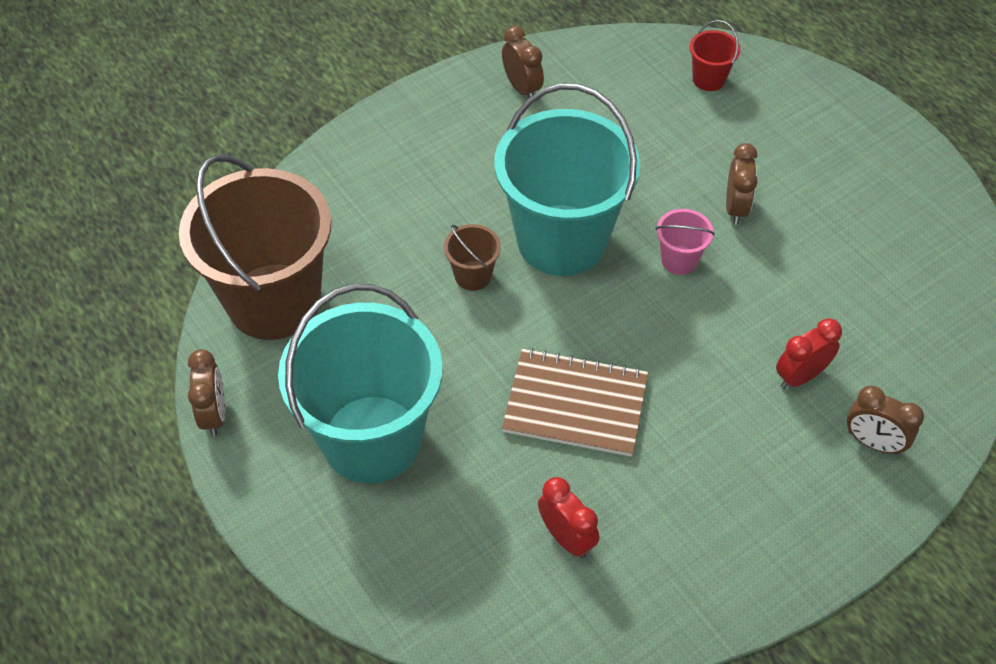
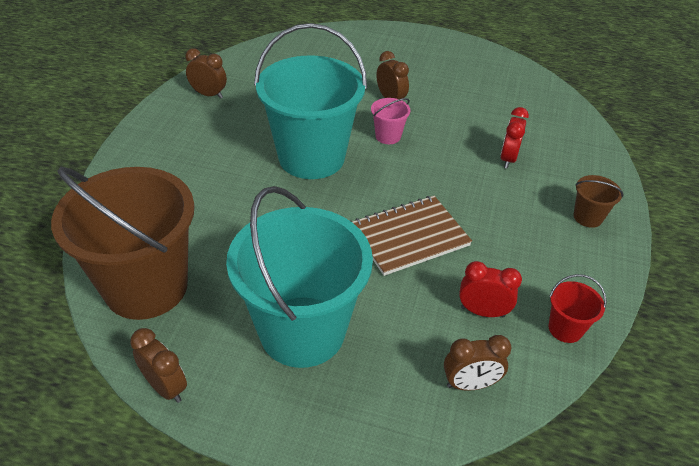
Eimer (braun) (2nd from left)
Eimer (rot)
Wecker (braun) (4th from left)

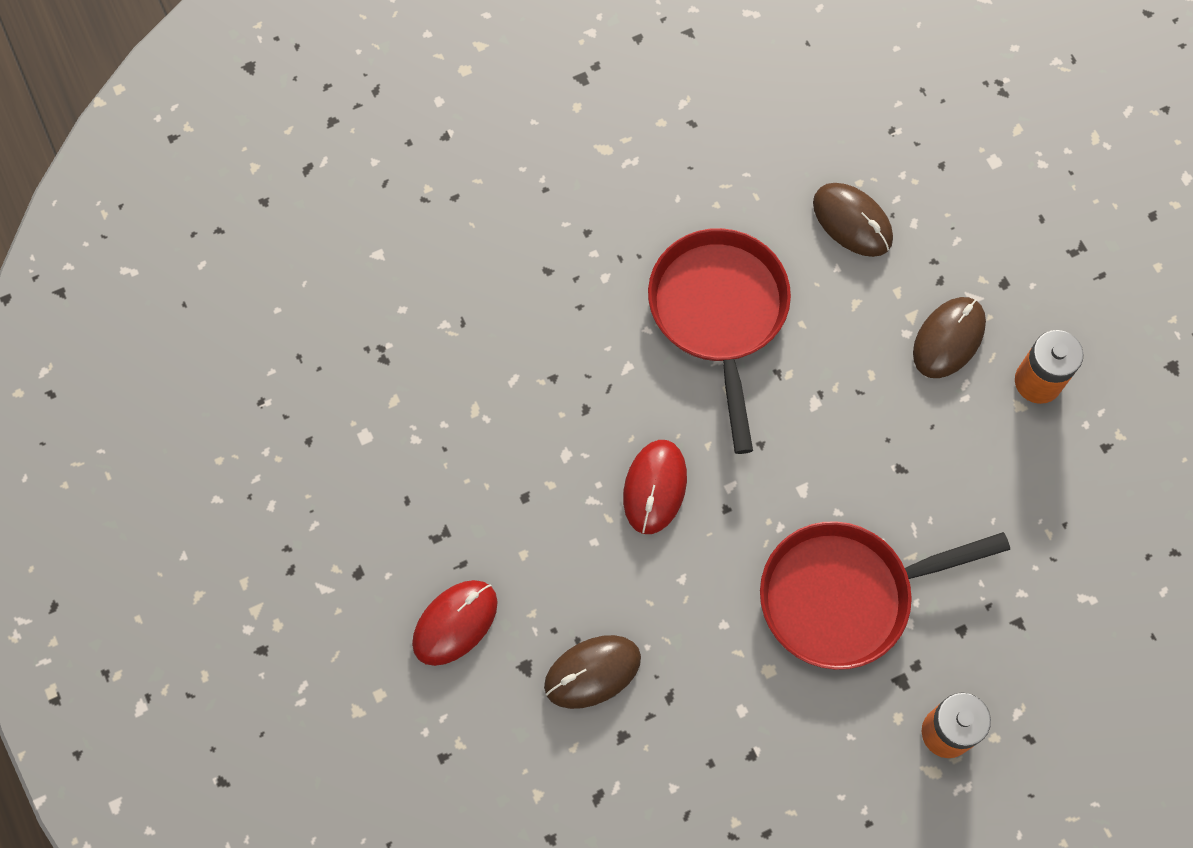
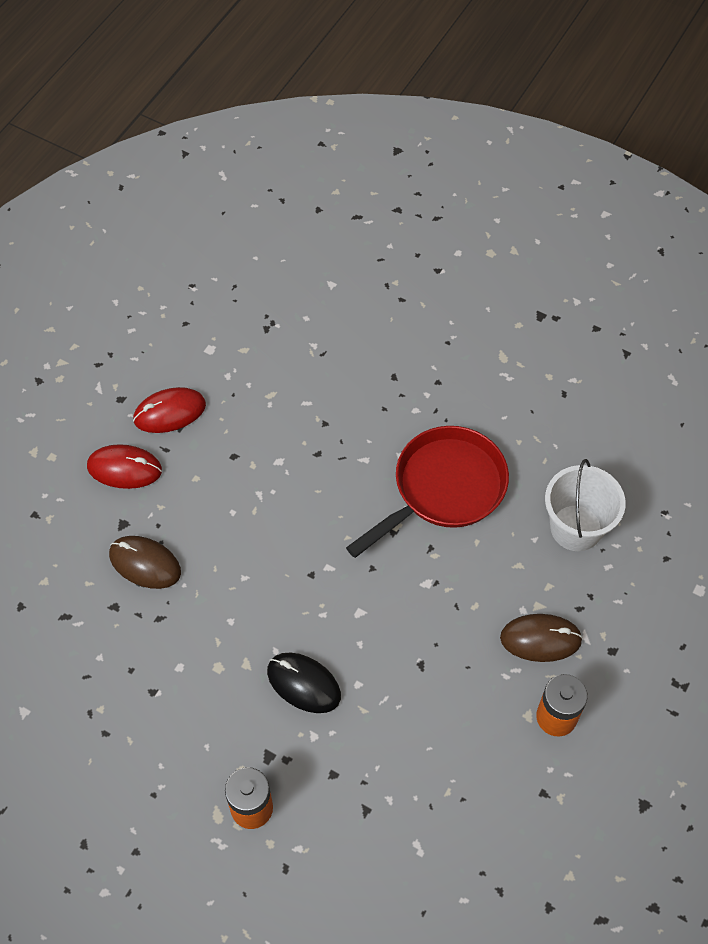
Computermaus (rot) (2nd from left)
Computermaus (schwarz)
Eimer (weiß)

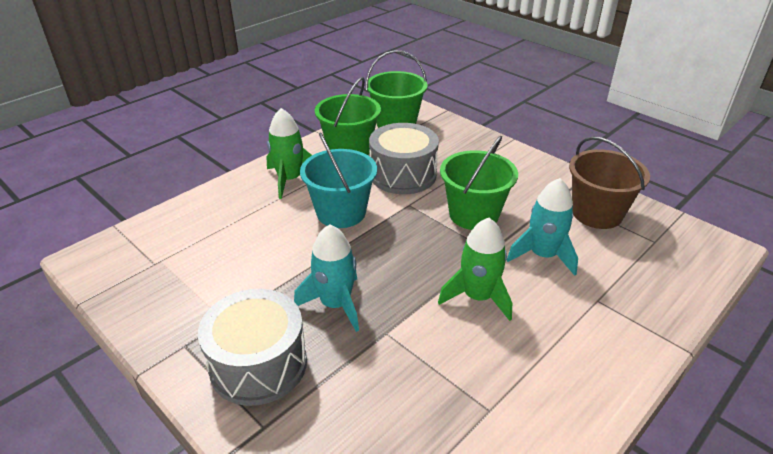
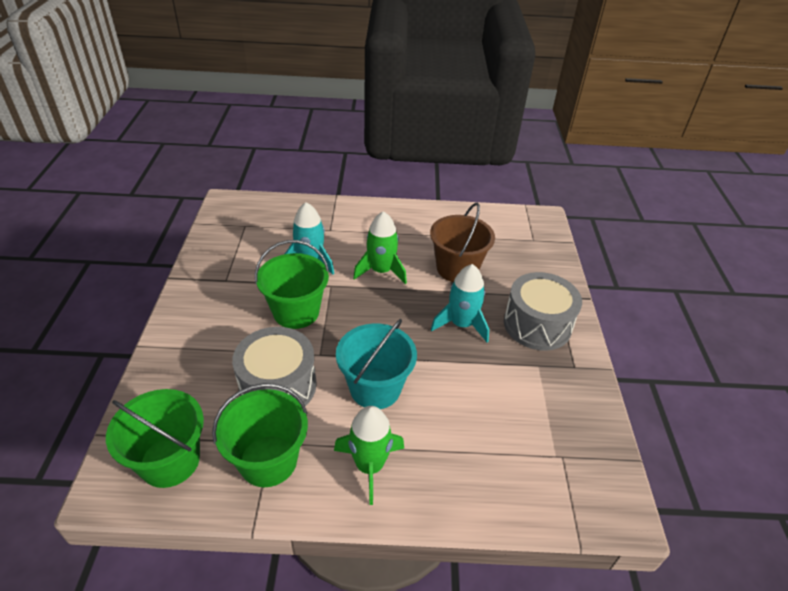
Eimer (braun)

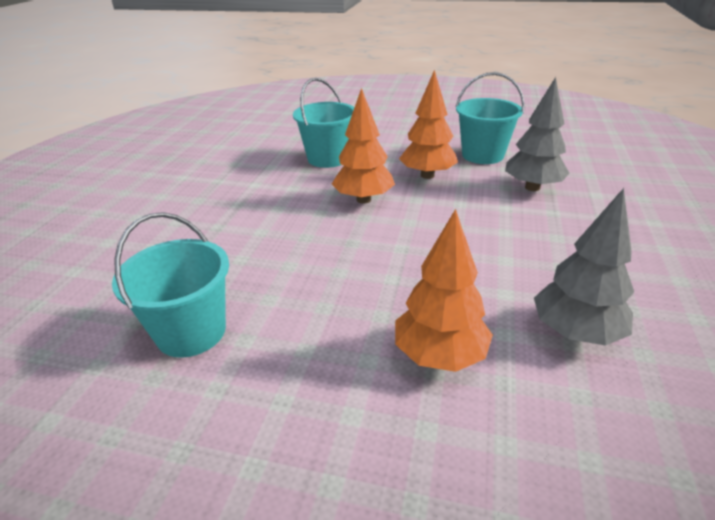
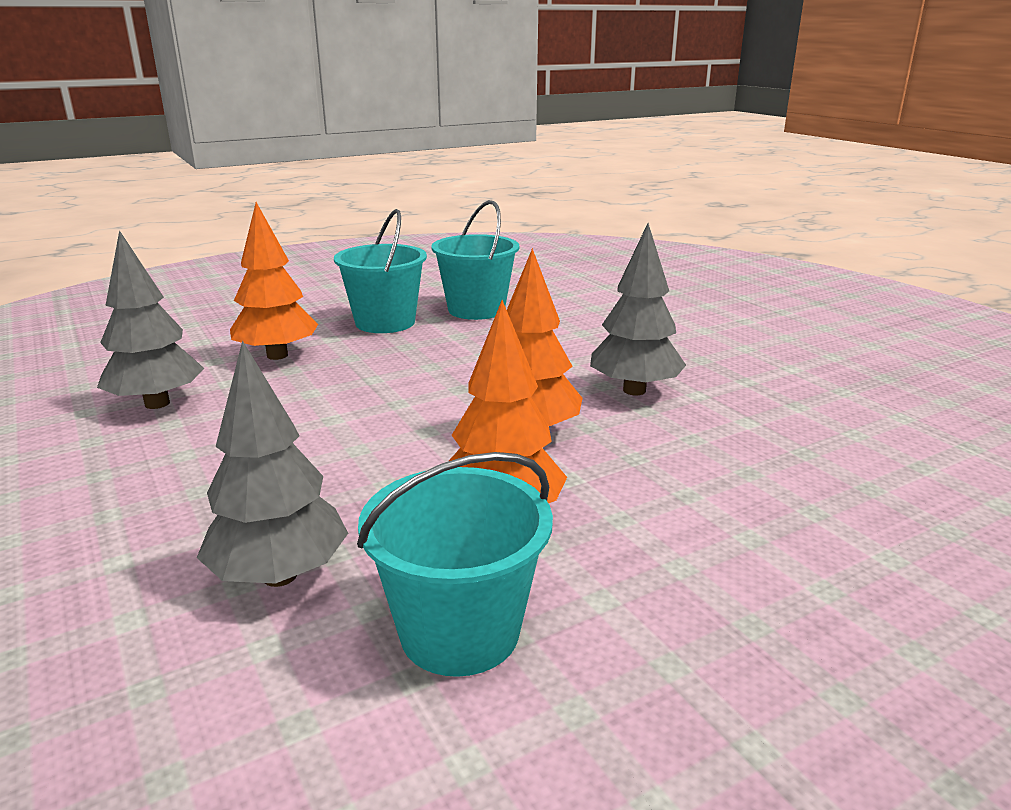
Eimer (türkis) (1st from left)
Baum (grau) (3rd from left)

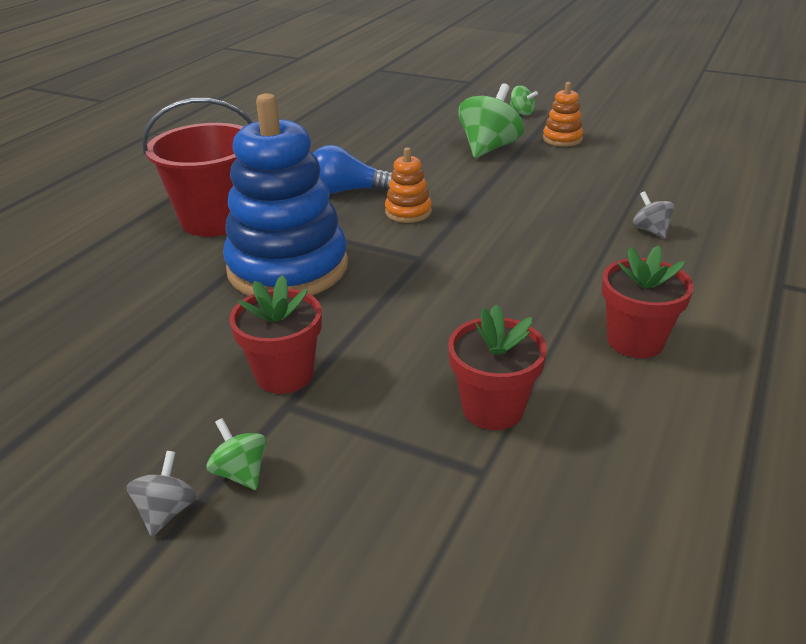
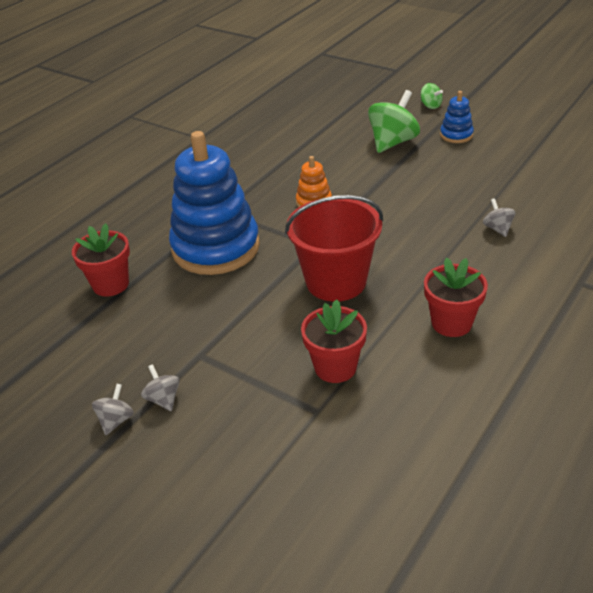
Eimer (rot)
Kreisel (grau) (2nd from left)
Blumentopf (rot) (1st from left)
Glühbirne (blau)
Stapelspielzeug (blau) (2nd from left)

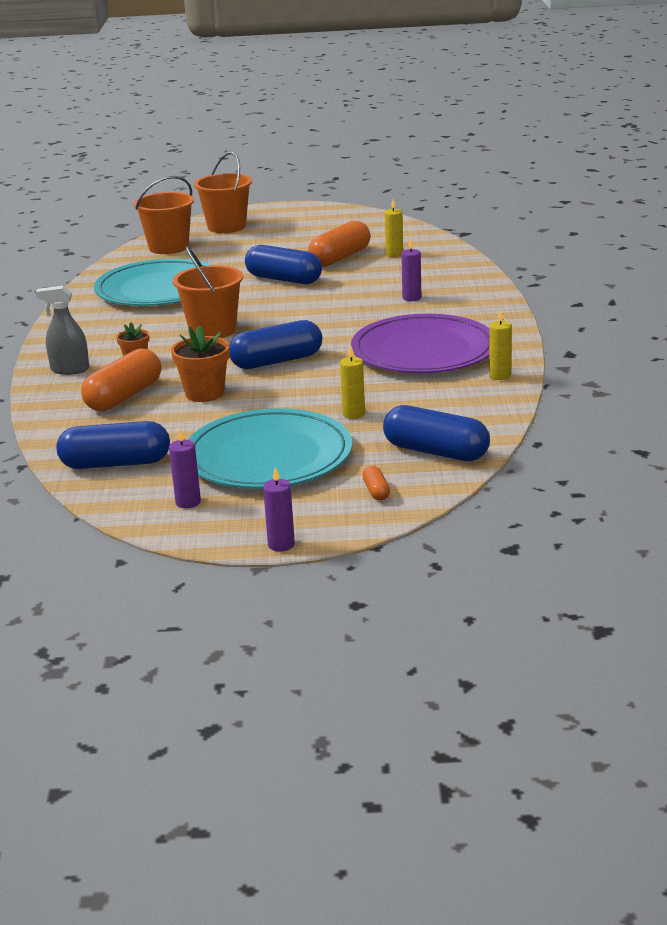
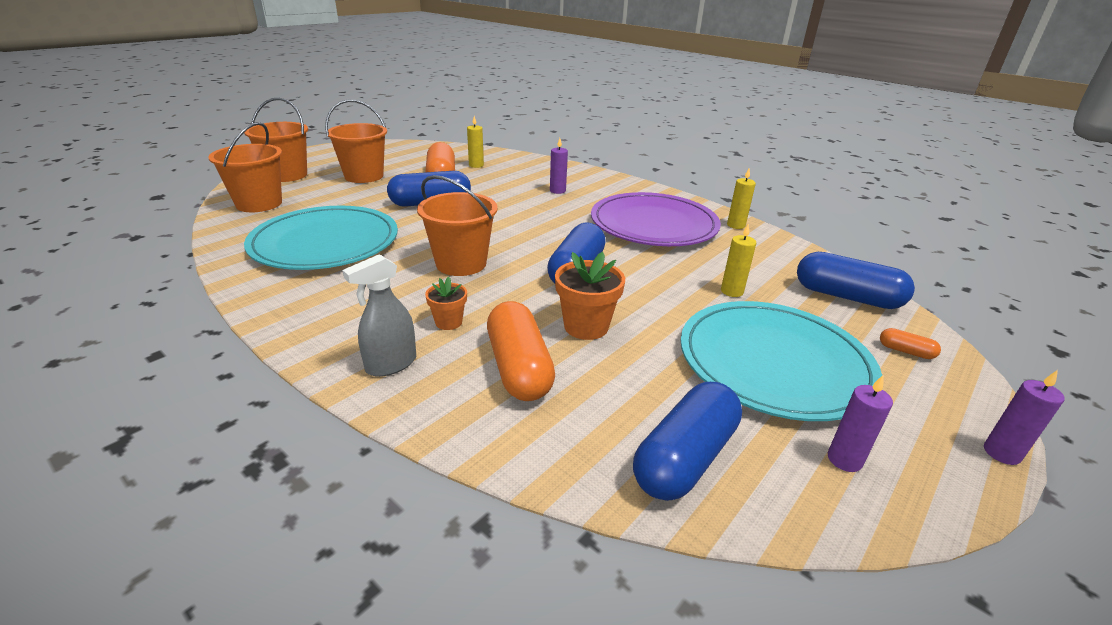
Kapsel (blau) (4th from left)
Eimer (orange) (3rd from left)

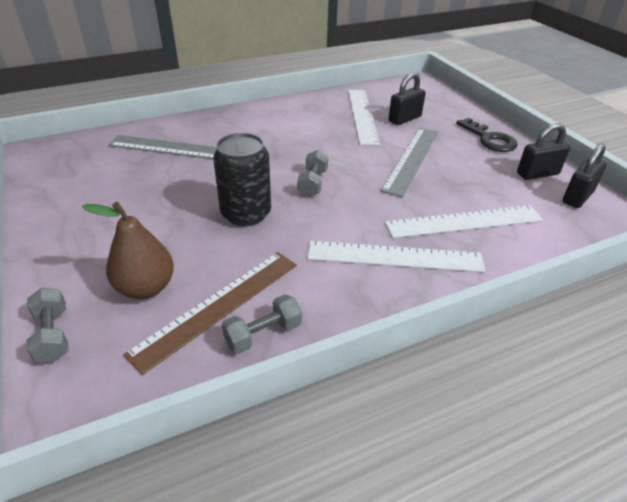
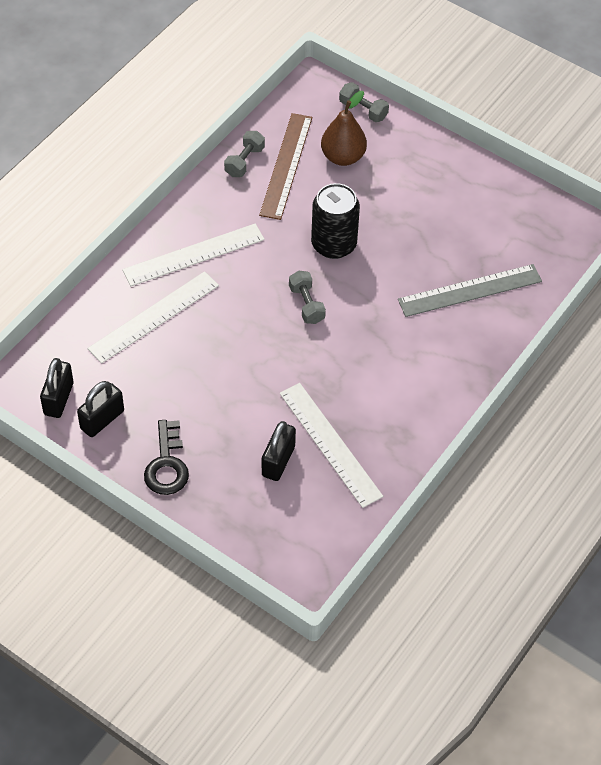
Lineal (grau) (2nd from left in the first image)
Schlüssel (schwarz)

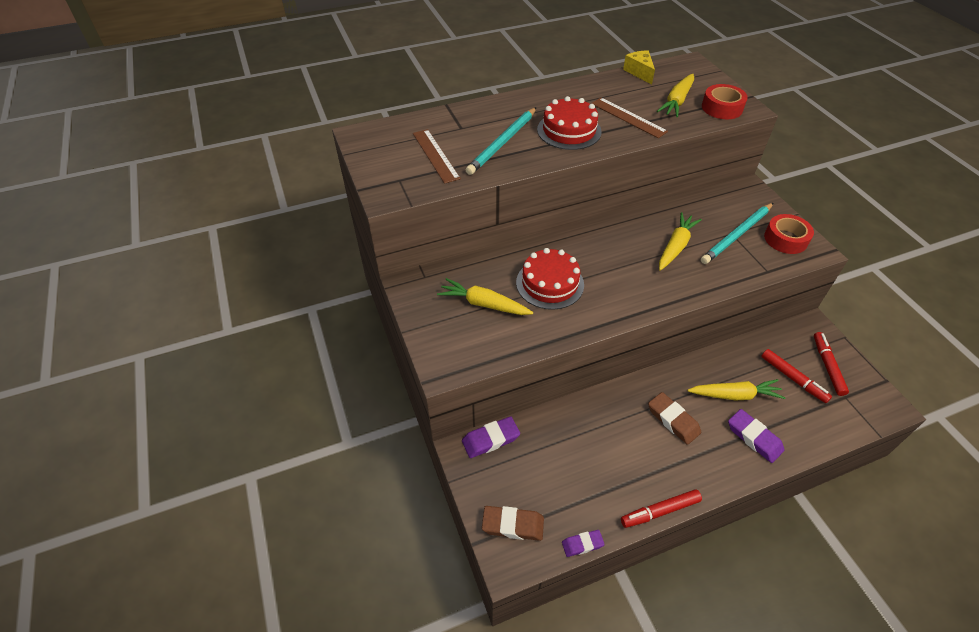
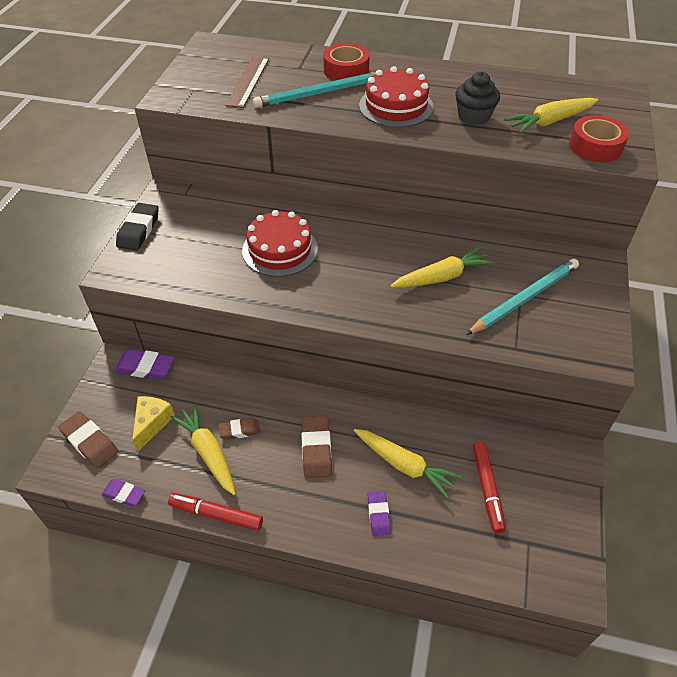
Karotte (gelb) (1st from left)
Muffin (schwarz)
Käse (gelb)
Bleistift (türkis) (2nd from left)
Radiergummi (lila) (3rd from left)
Klebeband (rot) (1st from left)
Filzstift (rot) (3rd from left in the first image)
Radiergummi (schwarz)
Radiergummi (braun) (2nd from left)

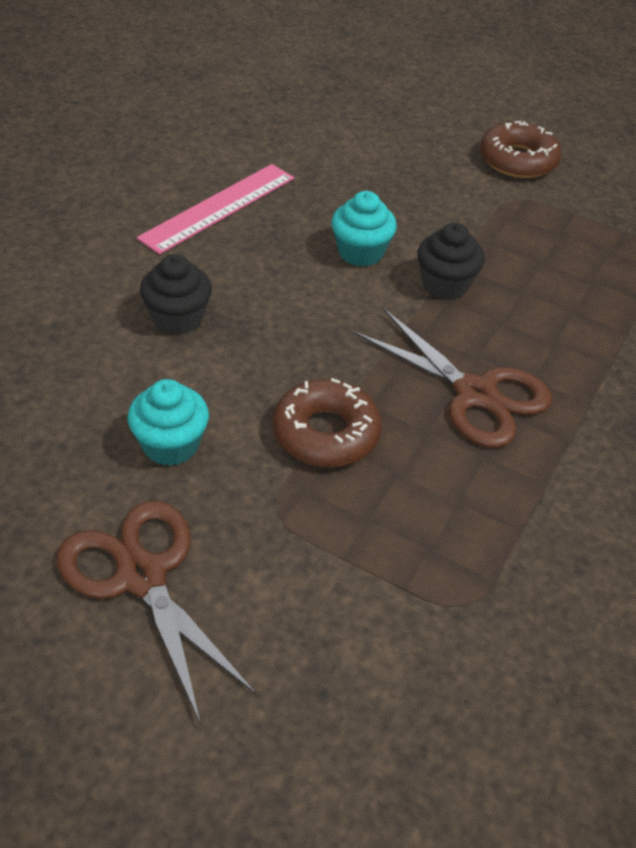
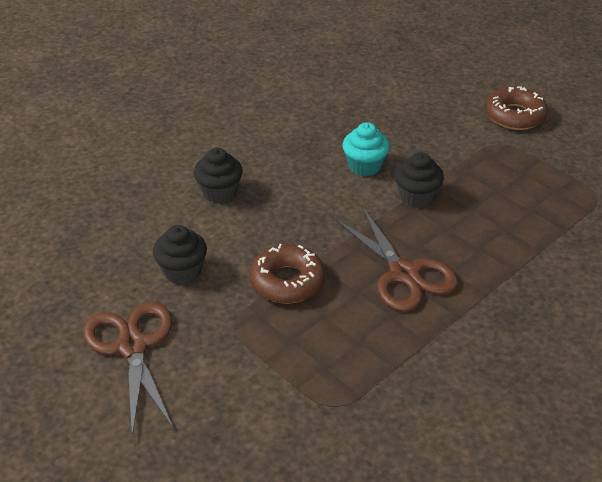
Muffin (schwarz) (1st from left)
Lineal (rosa)

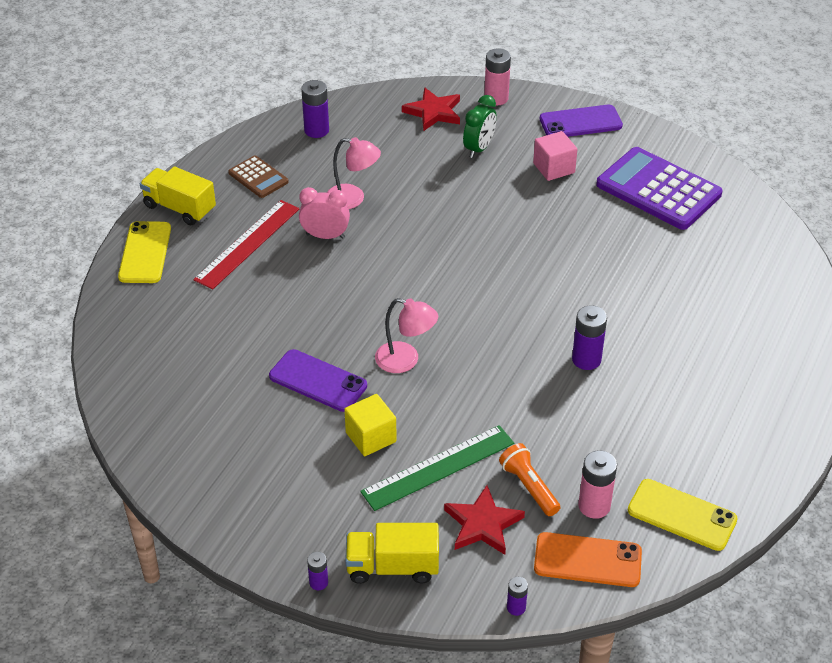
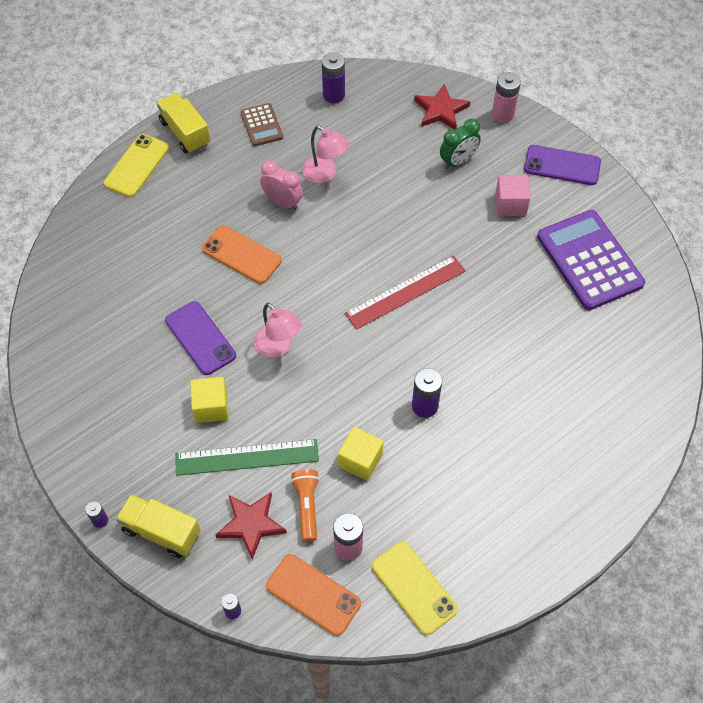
Lineal (rot)
Handy (orange) (1st from left)
Kubus (gelb) (2nd from left)

